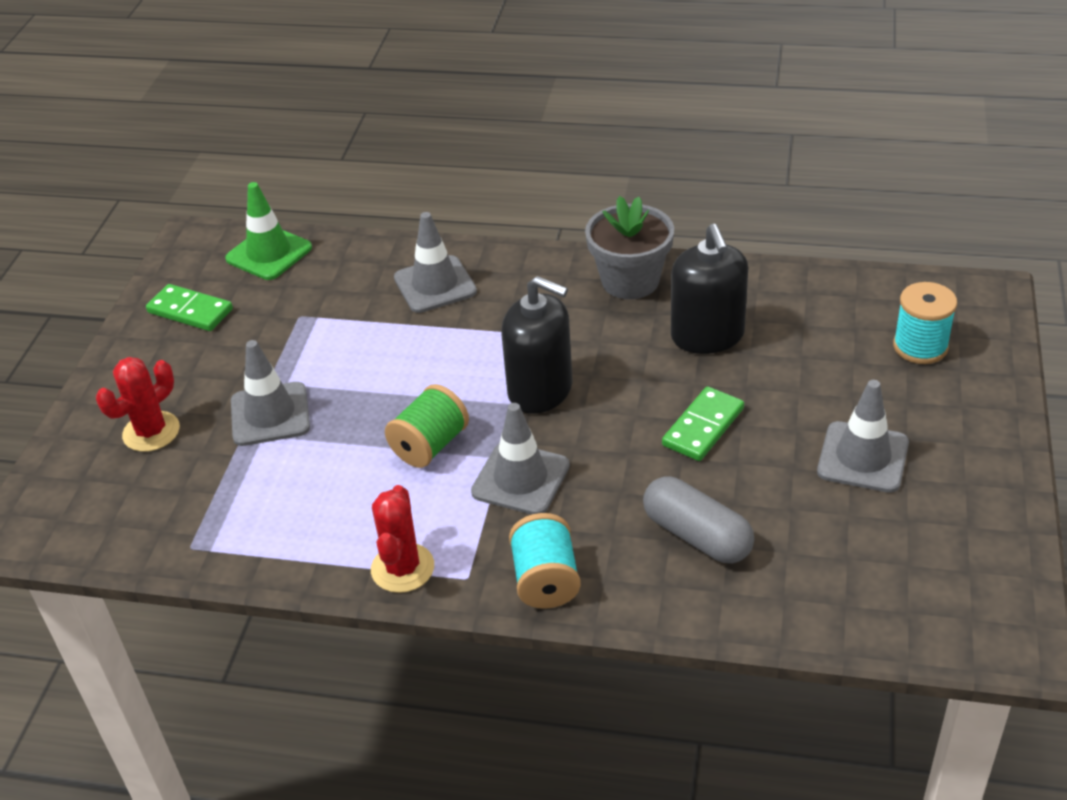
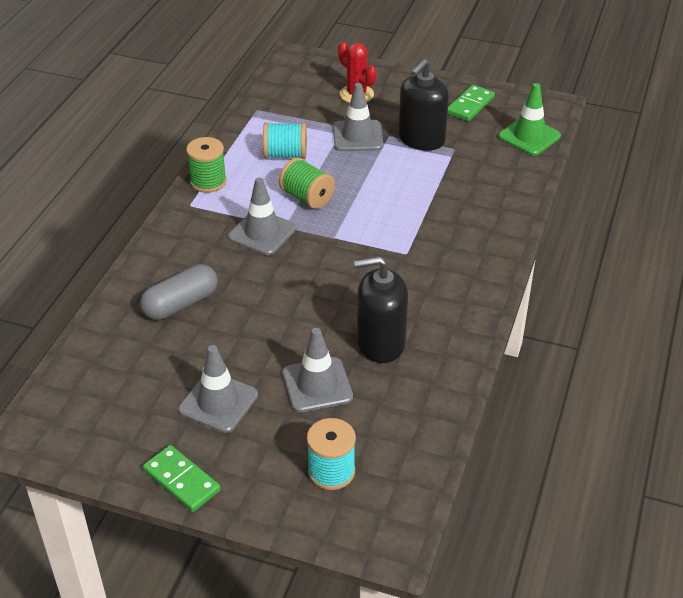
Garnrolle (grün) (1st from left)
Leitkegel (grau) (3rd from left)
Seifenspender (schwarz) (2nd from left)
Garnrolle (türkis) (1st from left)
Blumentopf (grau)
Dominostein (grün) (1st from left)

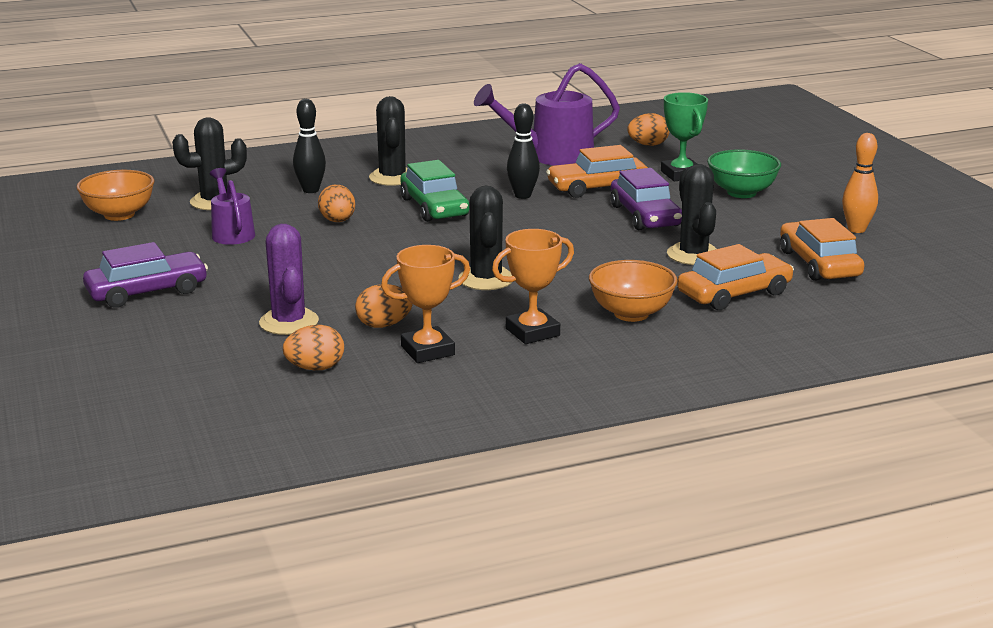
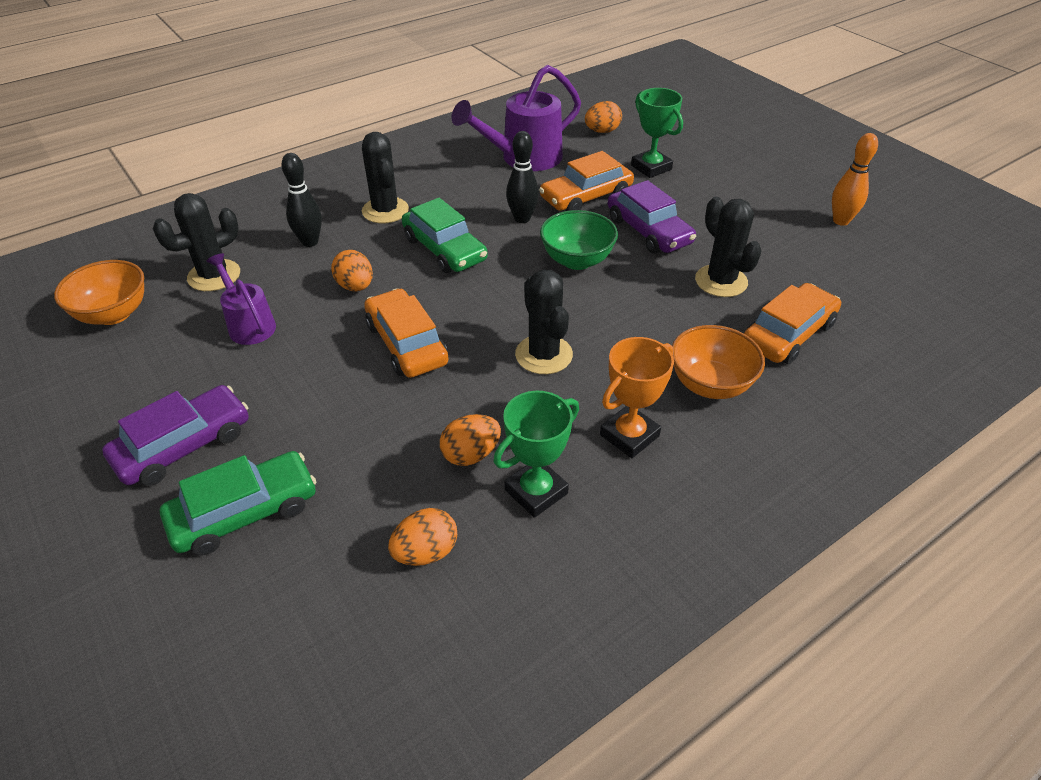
Kaktus (lila)
Pokal (grün) (1st from left)
Schüssel (grün)
Auto (orange) (1st from left)
Auto (grün) (1st from left)

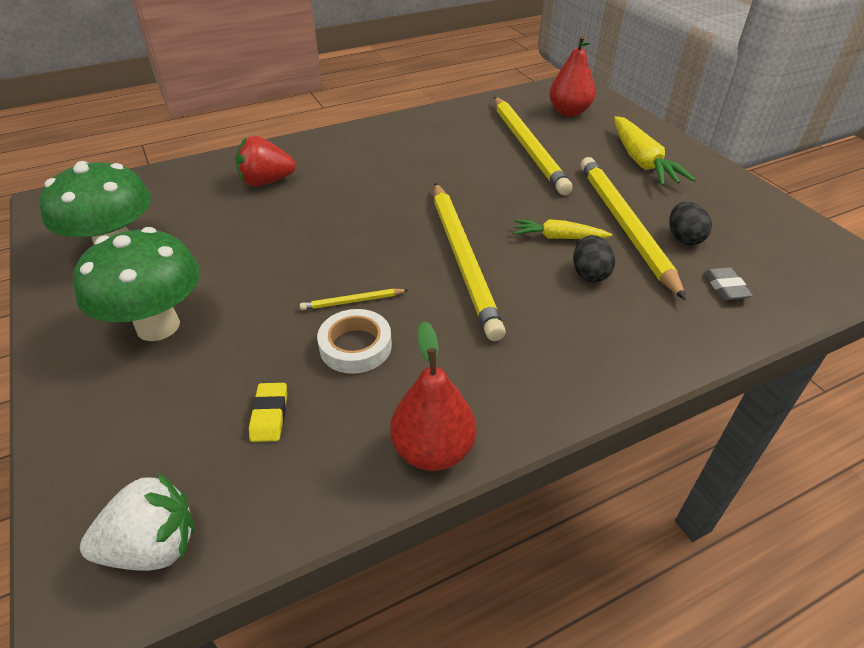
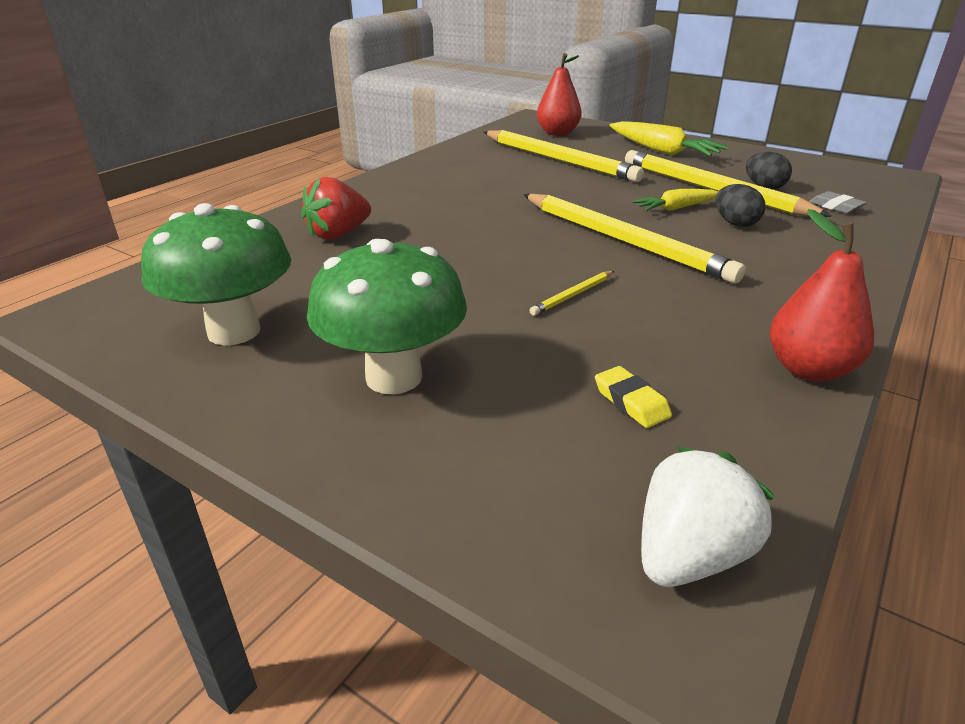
Klebeband (weiß)

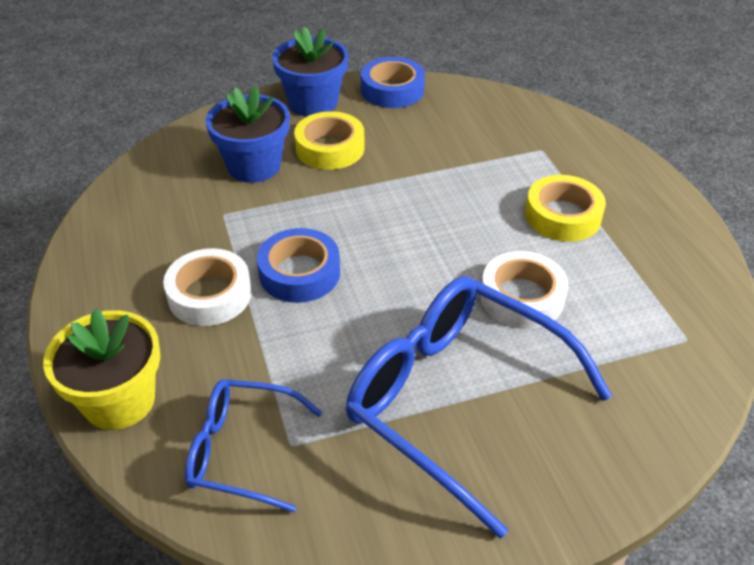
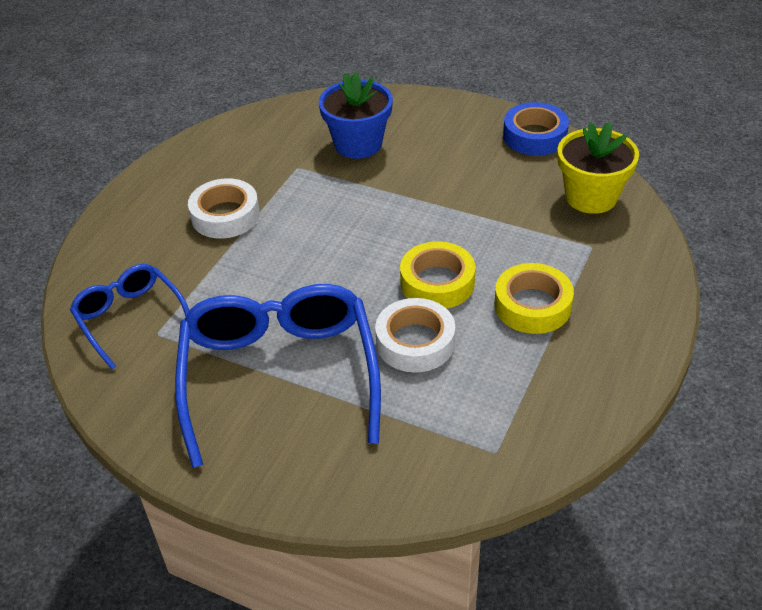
Blumentopf (gelb)
Klebeband (blau) (1st from left in the first image)
Blumentopf (blau) (2nd from left in the first image)
Klebeband (gelb) (1st from left)

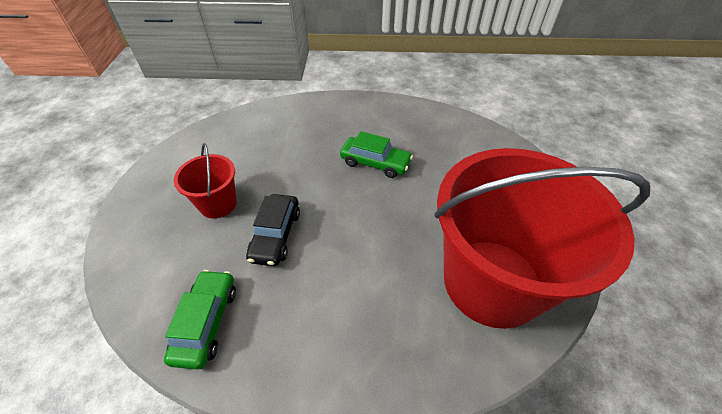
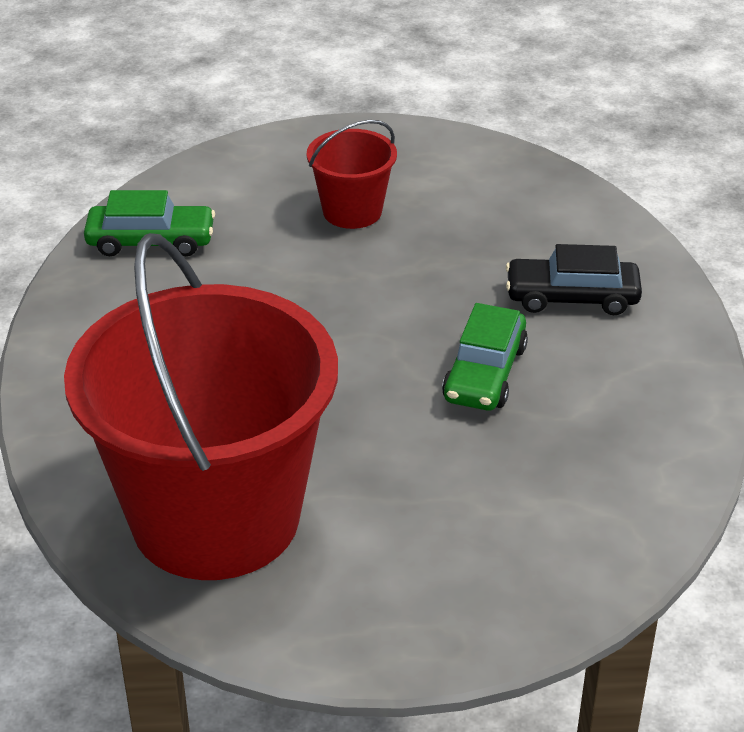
Auto (schwarz)

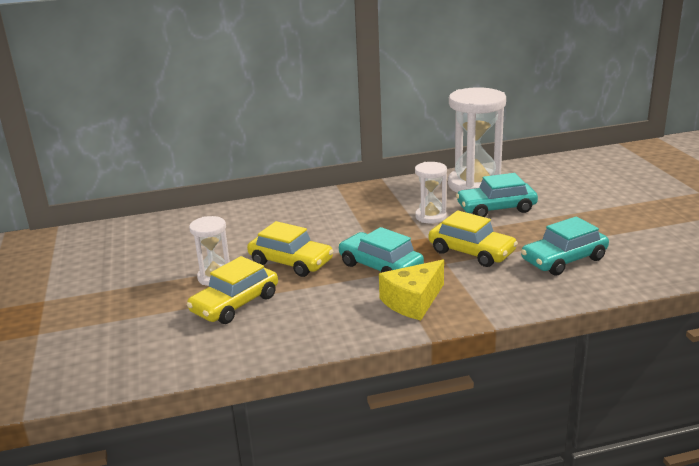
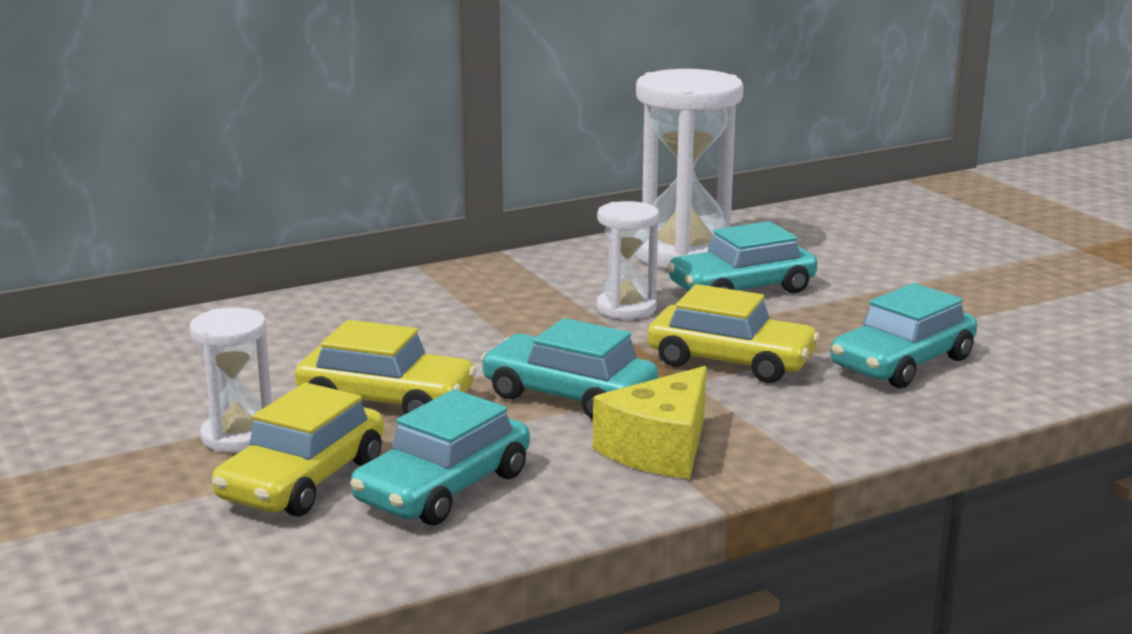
Auto (türkis) (1st from left)

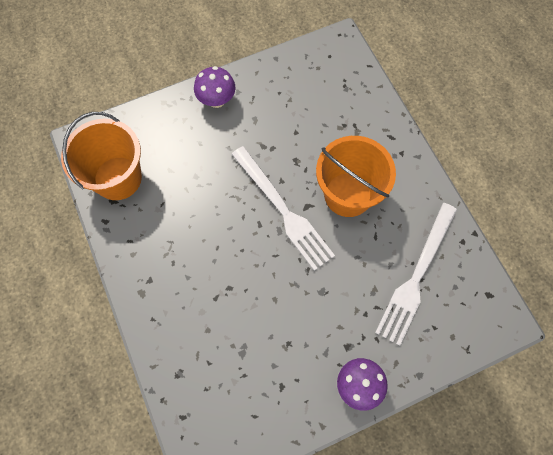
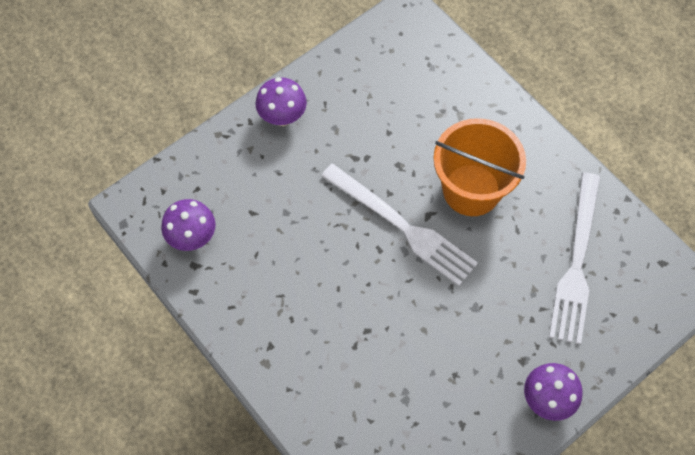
Pilz (lila) (1st from left)

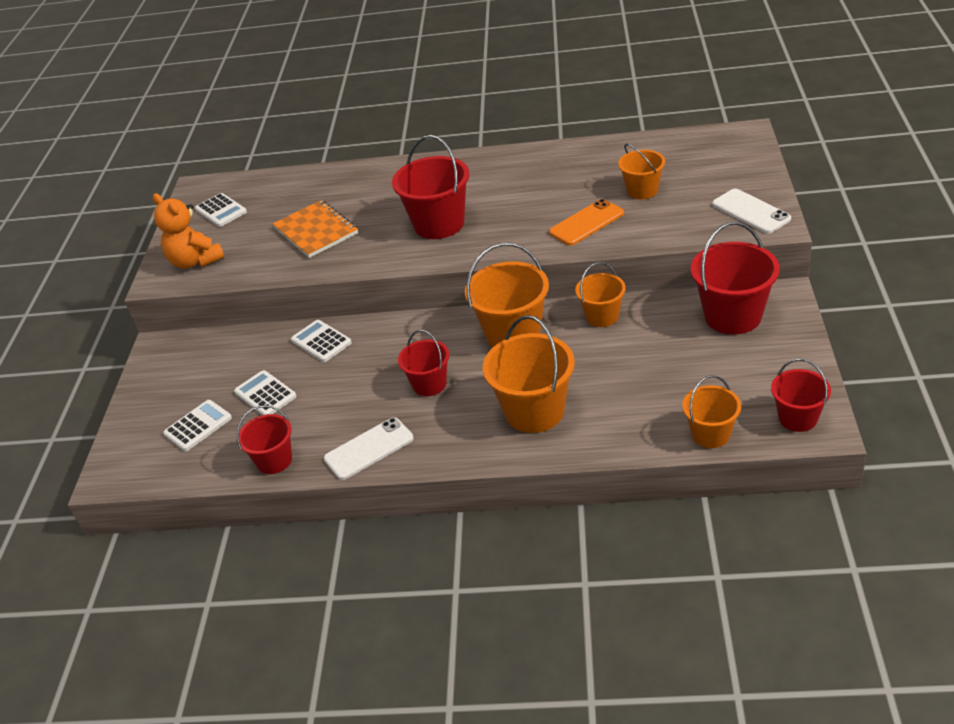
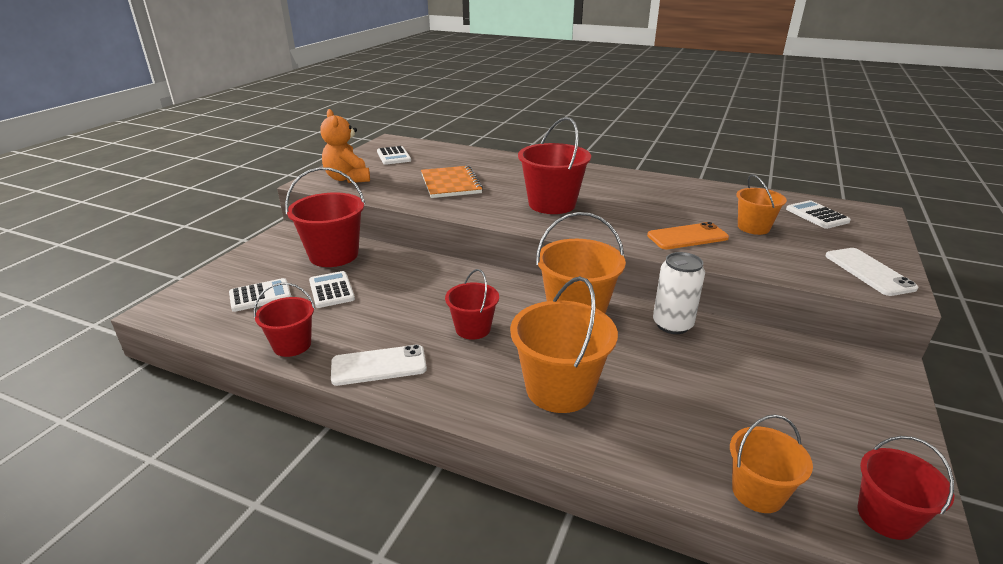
Taschenrechner (weiß) (4th from left)
Dose (weiß)
Eimer (rot) (2nd from left)

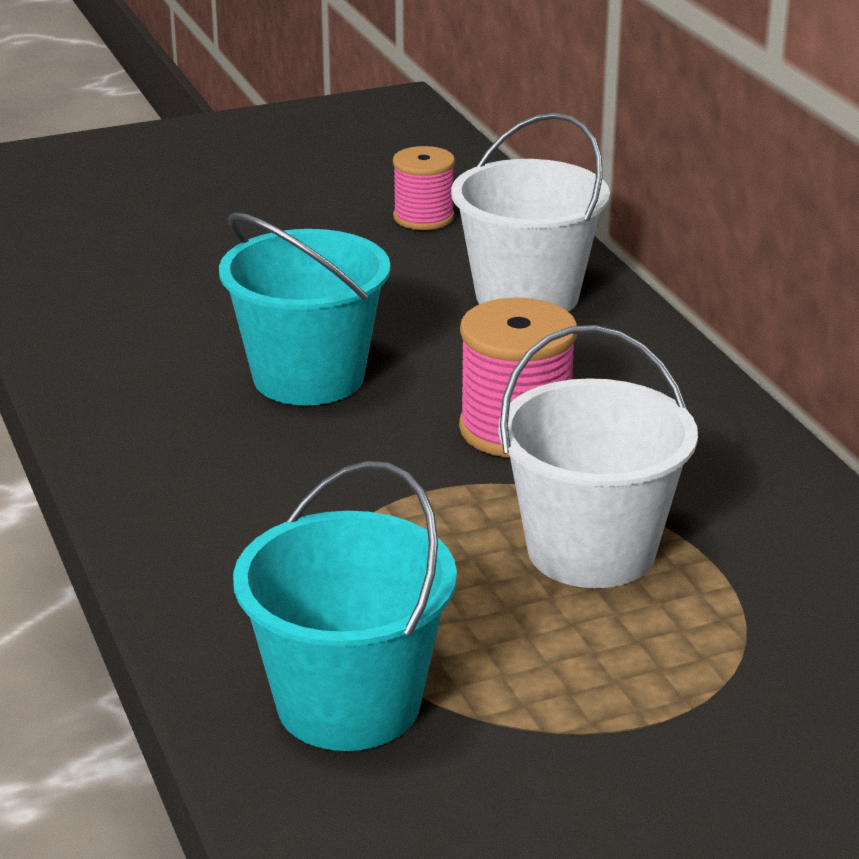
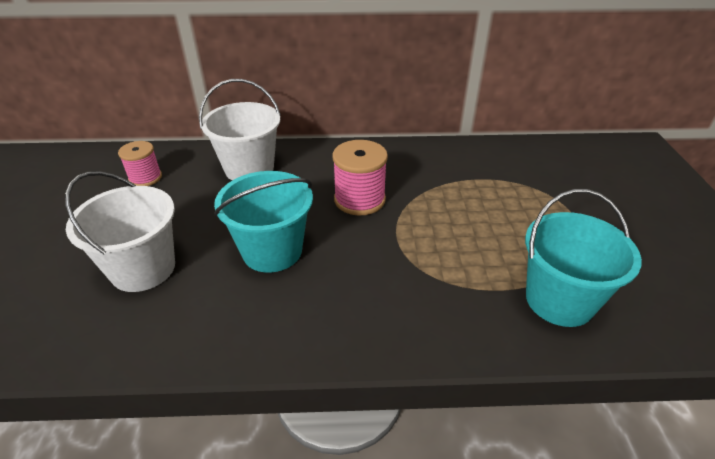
Eimer (weiß) (1st from left)

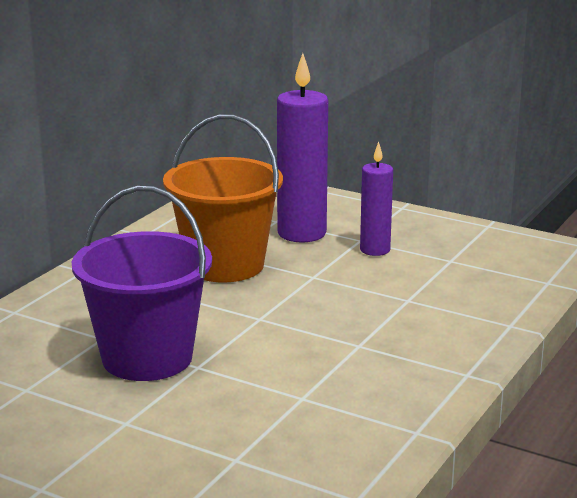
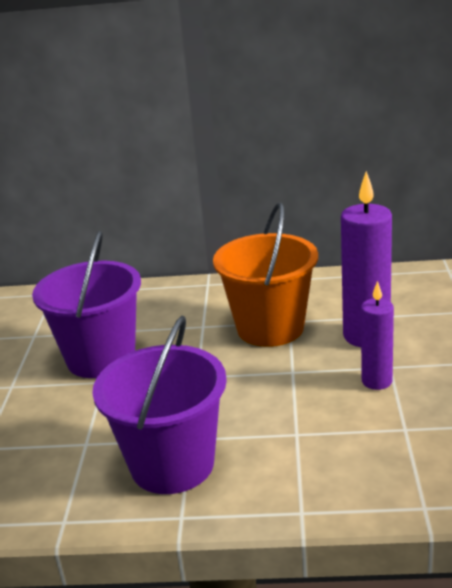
Eimer (lila) (2nd from left)

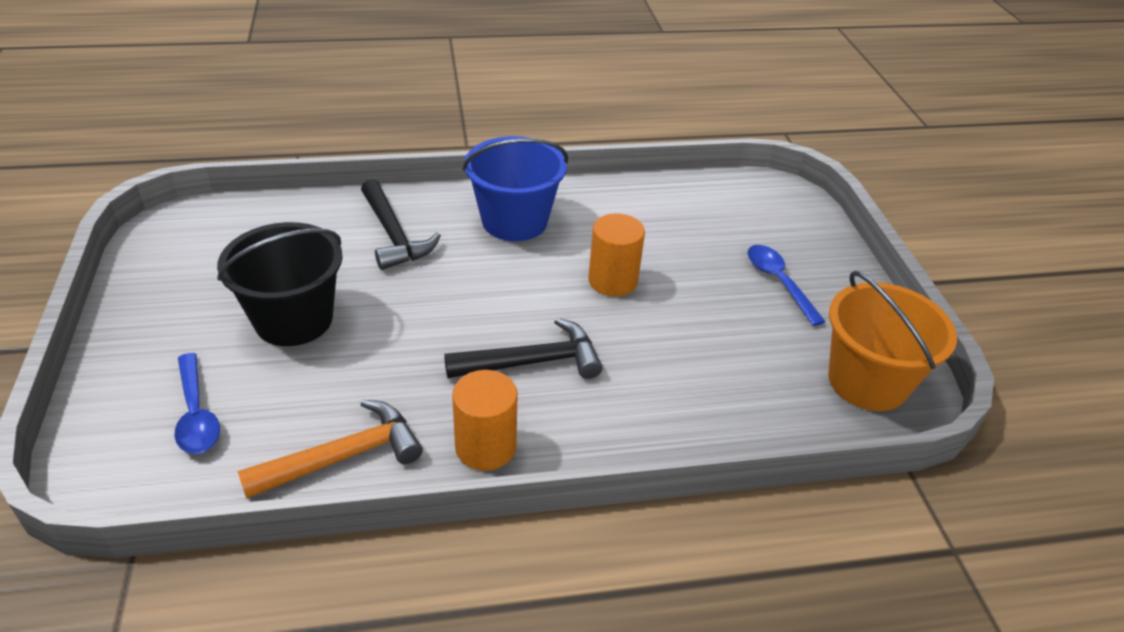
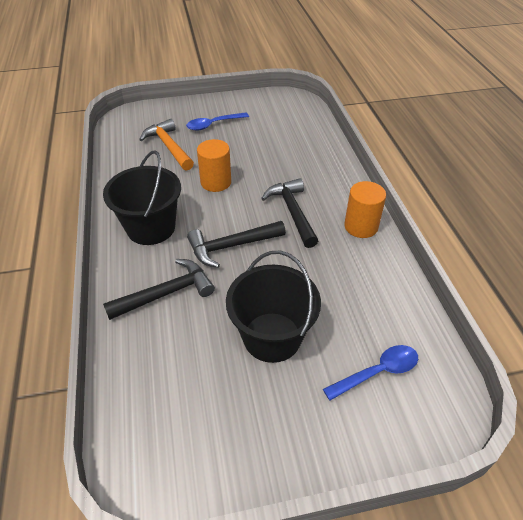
Hammer (orange)
Eimer (schwarz) (1st from left)
Eimer (orange)
Hammer (schwarz) (2nd from left)

